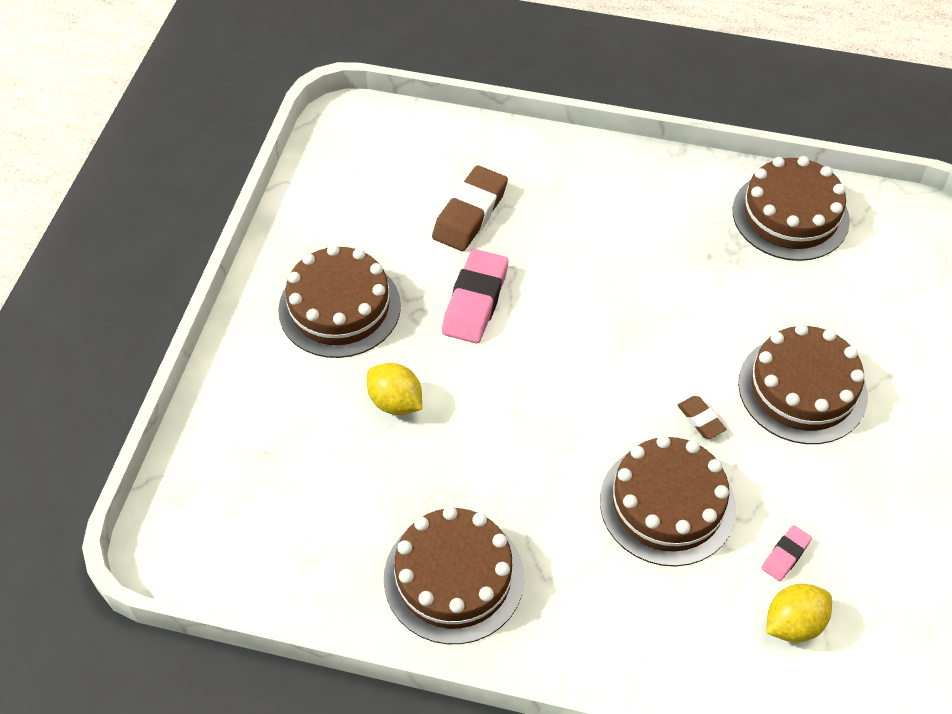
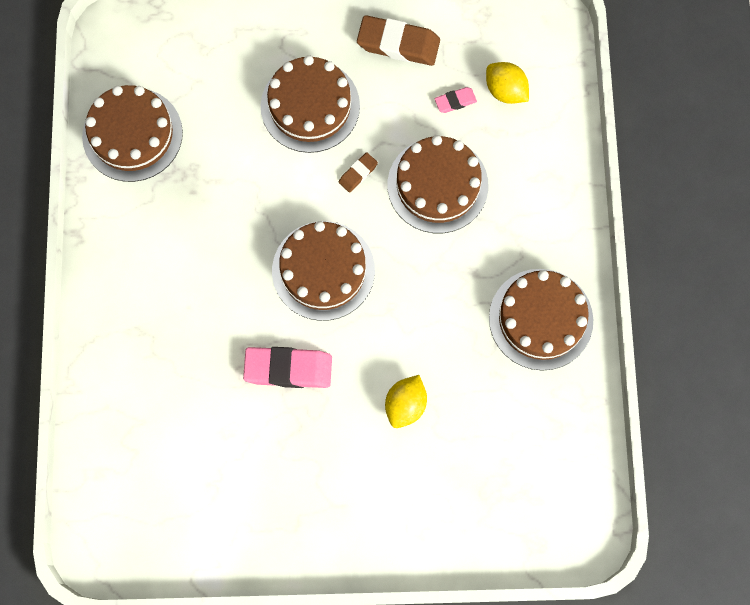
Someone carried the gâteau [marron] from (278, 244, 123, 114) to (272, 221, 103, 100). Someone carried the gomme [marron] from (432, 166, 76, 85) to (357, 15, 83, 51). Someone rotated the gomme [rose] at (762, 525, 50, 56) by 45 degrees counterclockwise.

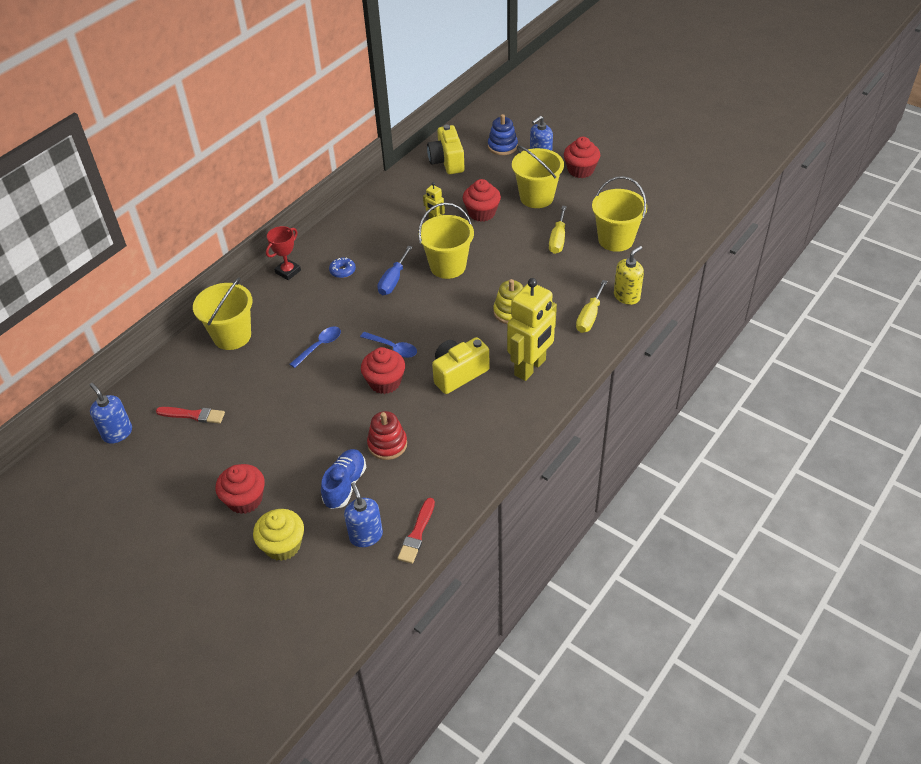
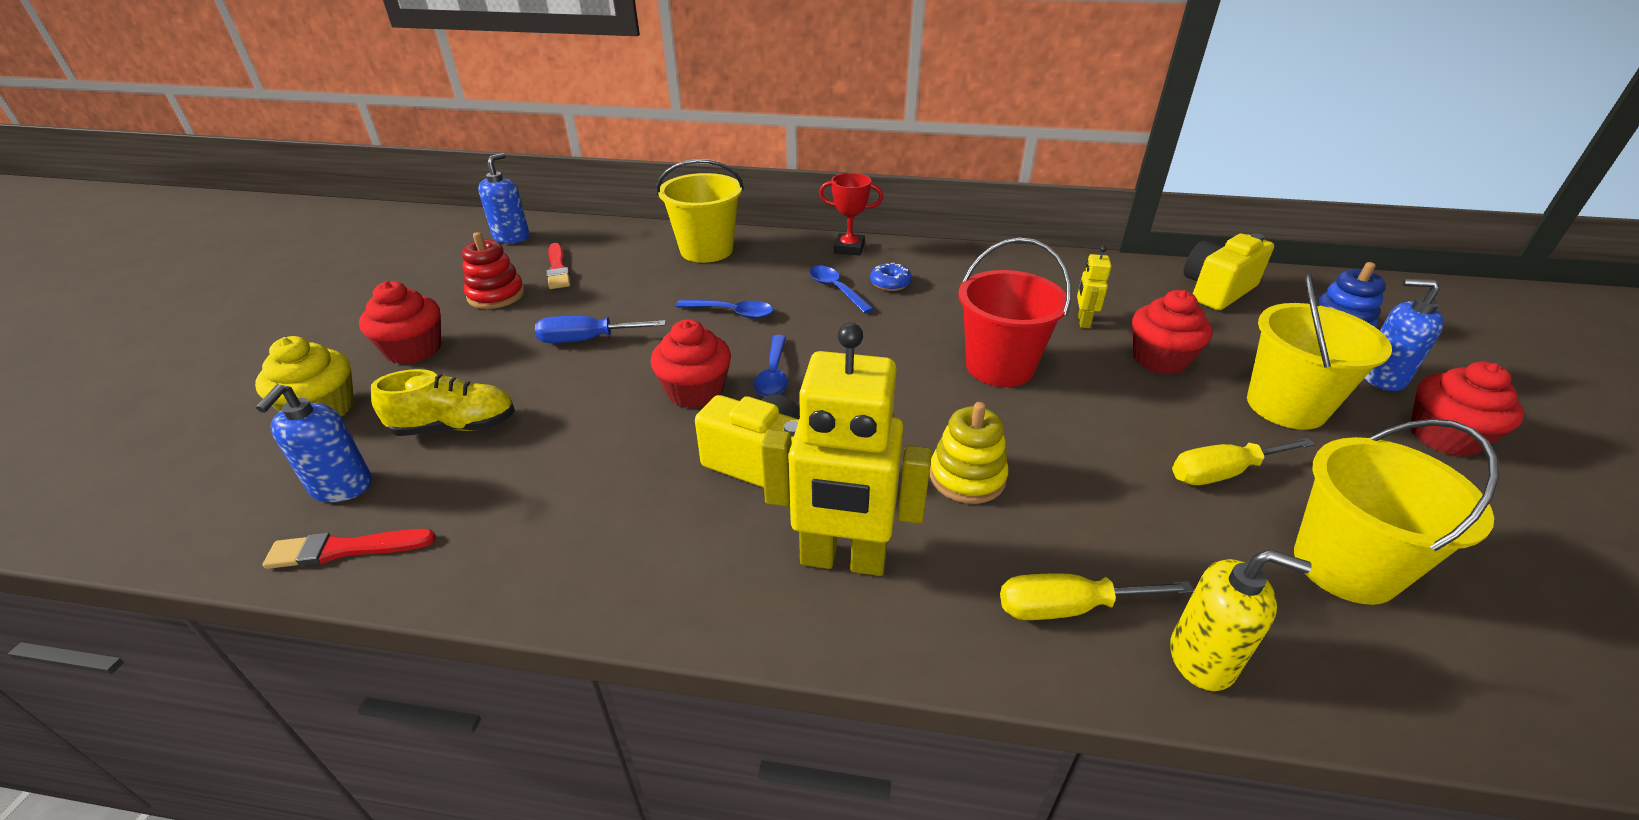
Someone repainted the chaussure [bleu] at (321, 449, 45, 60), which became the chaussure [jaune] at (371, 369, 144, 67). Someone rotated the distributeur de savon [bleu] at (344, 483, 39, 64) by 150 degrees clockwise. Someone carried the jouet à empiler [rouge] from (367, 411, 40, 49) to (462, 232, 63, 77). Someone carried the tournevis [bleu] from (377, 246, 35, 49) to (535, 316, 131, 27). Someone repainted the seau [jaune] at (418, 203, 56, 76), which became the seau [rouge] at (958, 238, 113, 149). Someone put down the cuillère [bleu] at (809, 266, 65, 47).

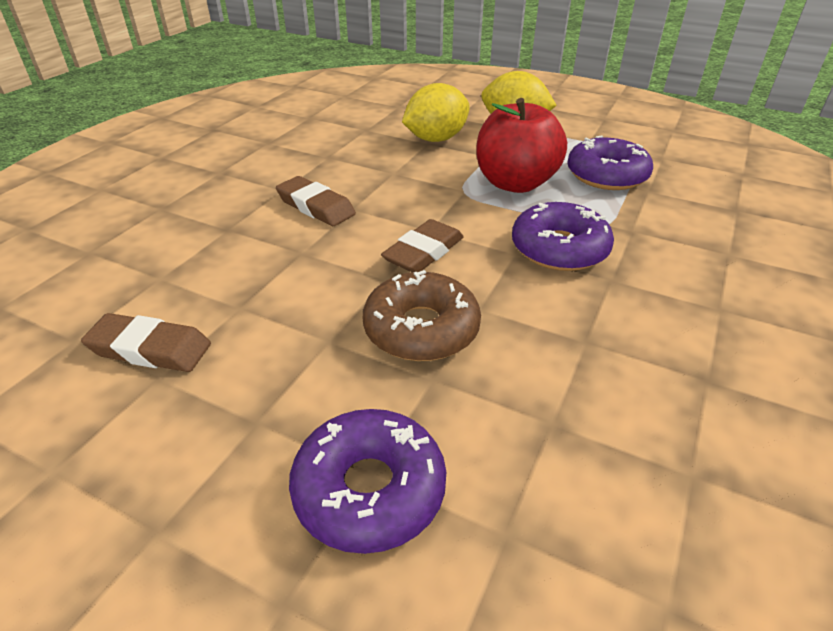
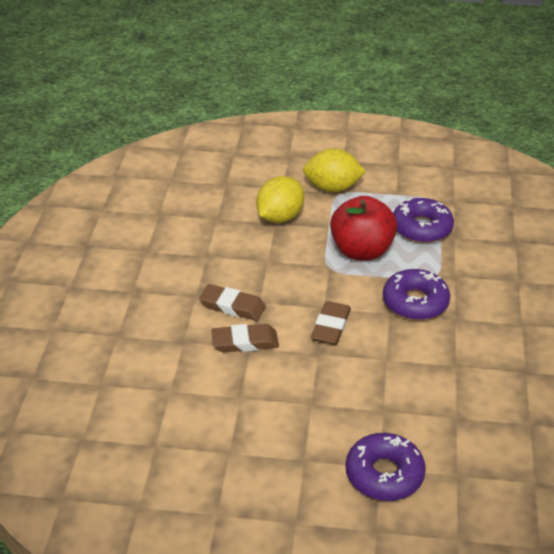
Someone carried the gomme [marron] from (81, 313, 130, 59) to (211, 324, 68, 28). Someone took away the beignet [marron] at (363, 270, 118, 91).

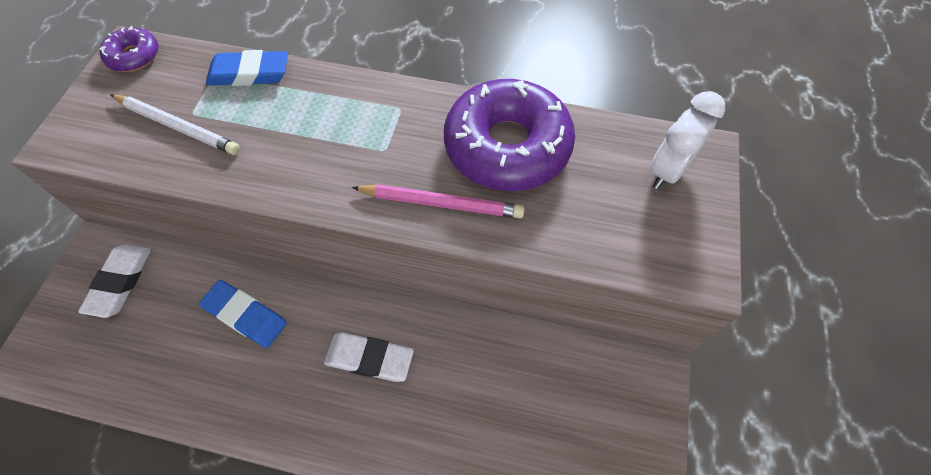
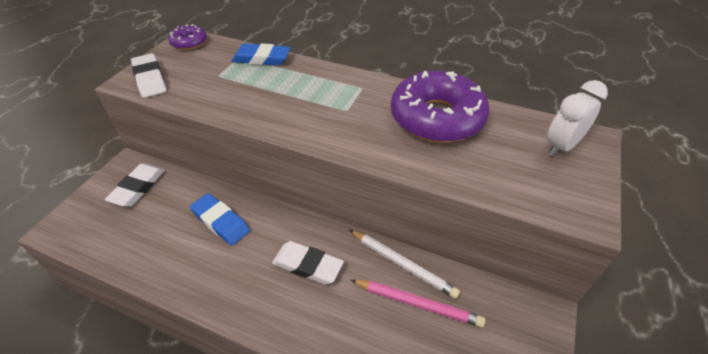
Someone carried the crayon [blanc] from (110, 94, 130, 61) to (350, 230, 110, 69). Someone carried the crayon [rose] from (352, 184, 173, 35) to (351, 280, 134, 48). Someone put down the gomme [blanc] at (131, 54, 35, 44).

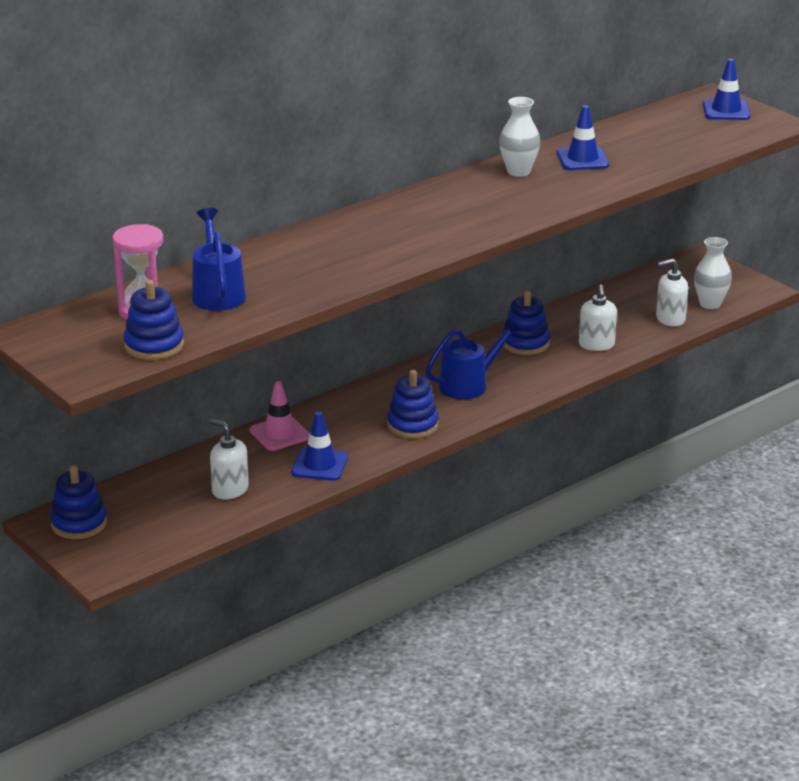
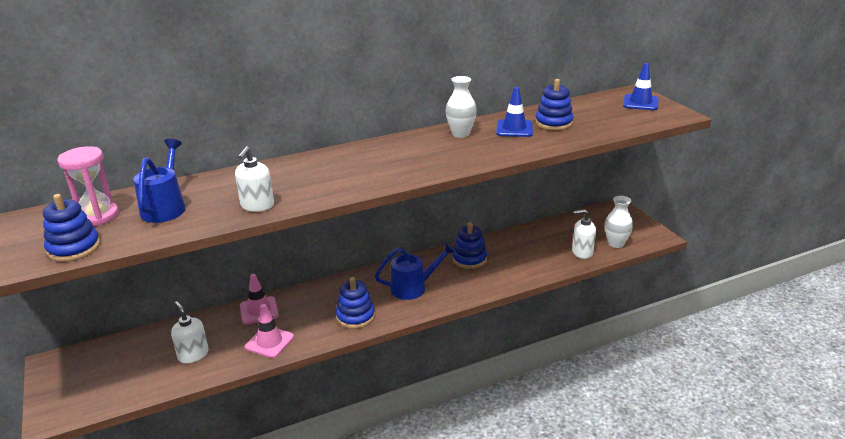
Someone carried the jouet à empiler [bleu] from (50, 465, 57, 74) to (535, 79, 39, 51). Someone repainted the cône de chantier [bleu] at (291, 412, 57, 69), which became the cône de chantier [rose] at (245, 304, 49, 54). Someone carried the distributeur de savon [blanc] from (579, 284, 38, 67) to (235, 146, 39, 66).

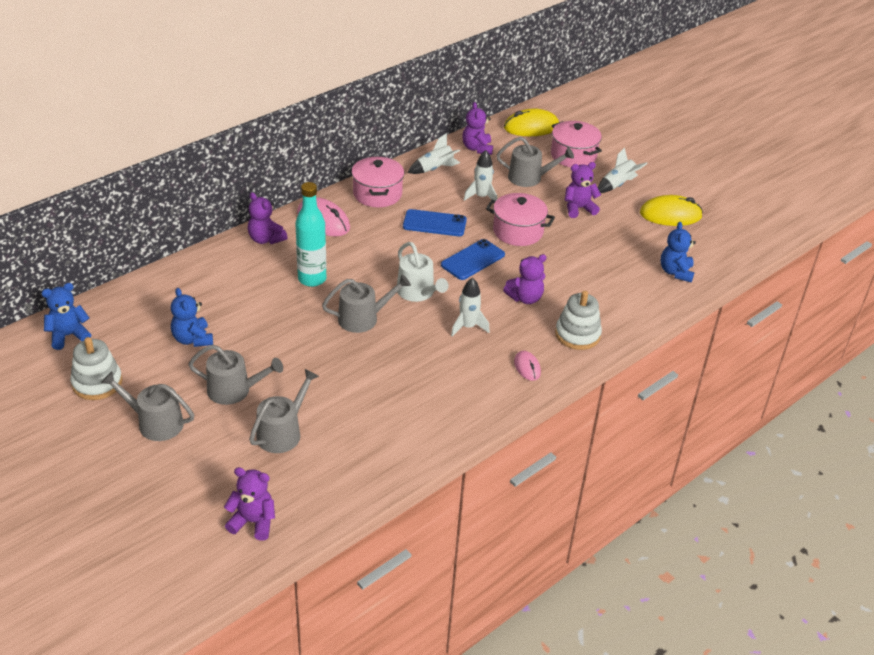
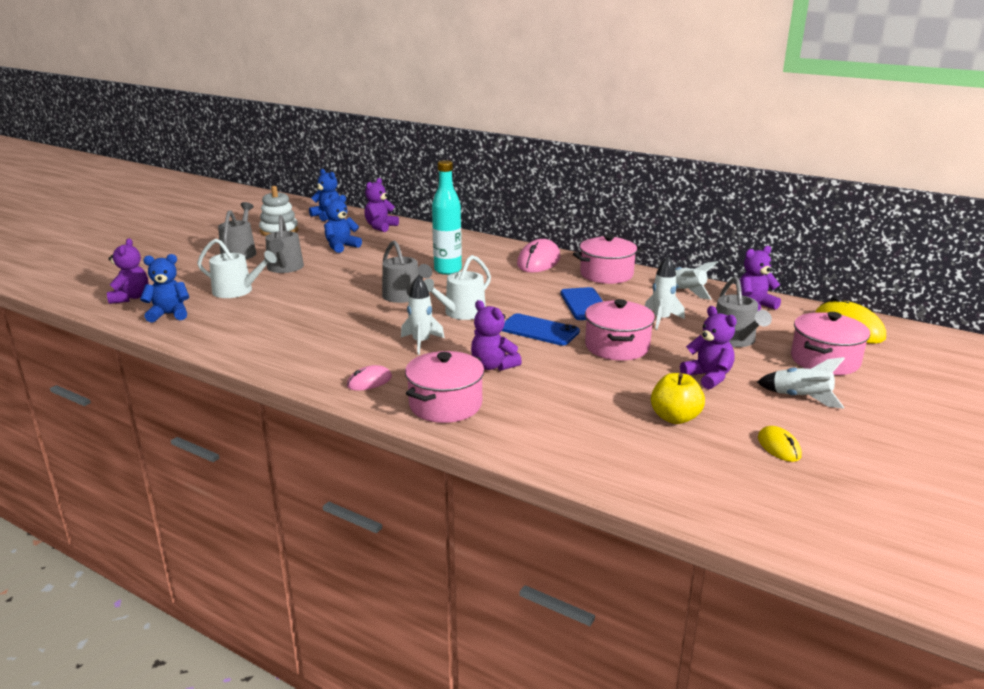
Someone carried the ours en peluche [violet] from (248, 192, 40, 52) to (364, 178, 35, 54). Someone repainted the arrosoir [gris] at (249, 369, 70, 84), which became the arrosoir [blanc] at (197, 239, 80, 59). Someone swapped the jouet à empiler [blanc] at (555, 291, 47, 59) for the marmite [rose] at (405, 351, 79, 72). Someone scaled the souris [jaune] at (640, 195, 63, 31) by 0.54. Someone carried the ours en peluche [bleu] from (660, 222, 36, 60) to (140, 254, 49, 69). Someone put down the pomme [jaune] at (651, 373, 54, 51).

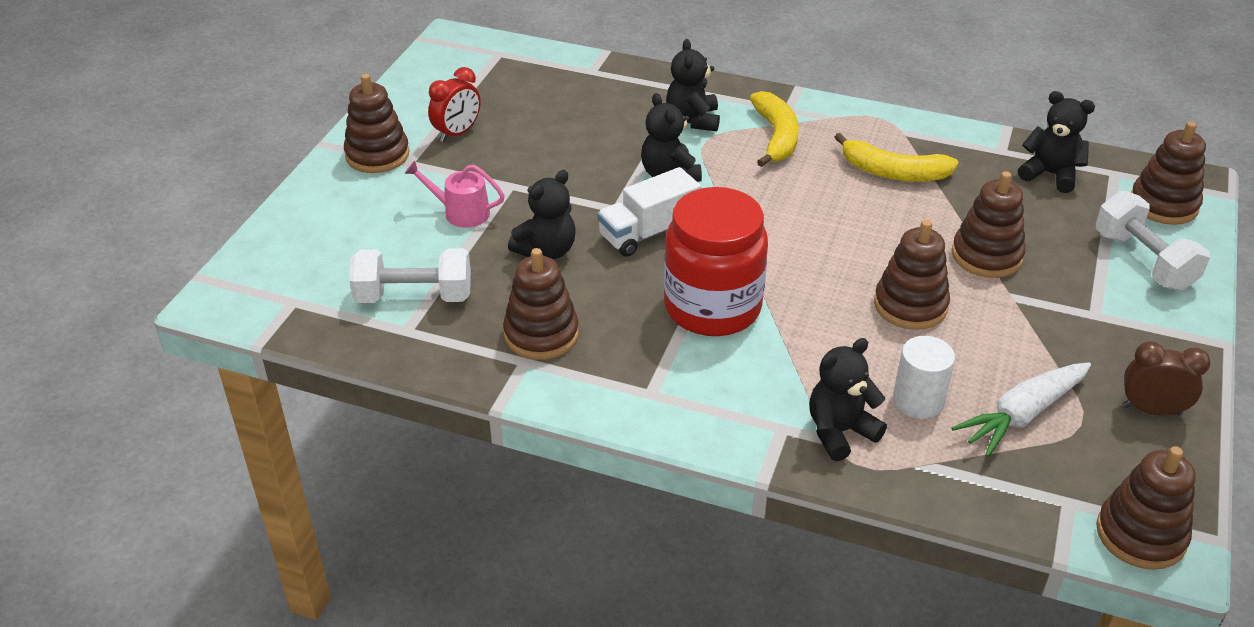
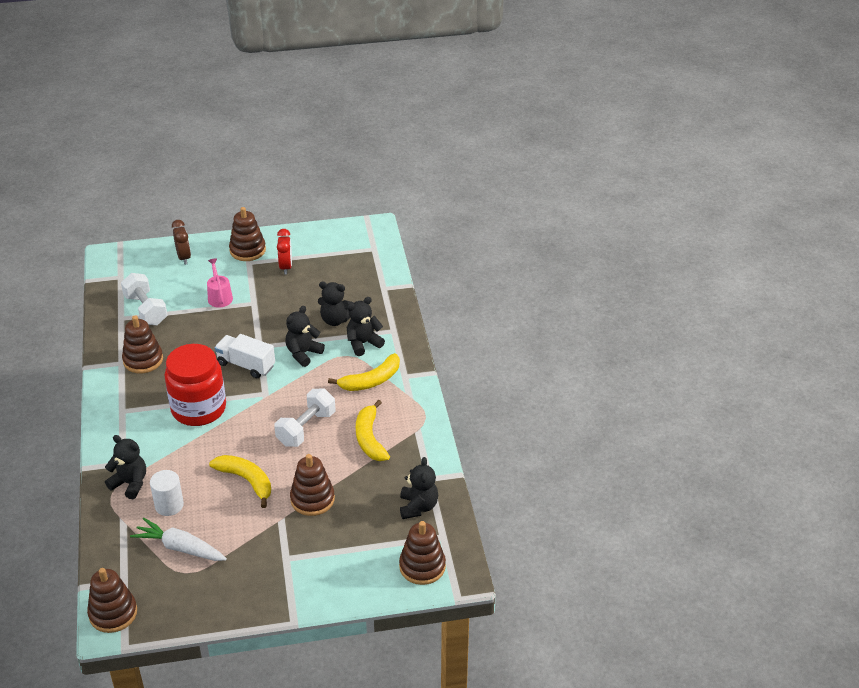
Someone rotated the réveil [rouge] at (428, 67, 53, 75) by 105 degrees counterclockwise. Someone carried the ours en peluche [noir] from (508, 170, 68, 89) to (318, 282, 36, 44). Someone swapped the jouet à empiler [marron] at (874, 220, 76, 110) for the banane [jaune] at (209, 455, 62, 53). Someone carried the haltère [blanc] from (1095, 190, 115, 101) to (274, 389, 61, 58). Someone carried the réveil [marron] from (1123, 341, 87, 75) to (172, 220, 19, 45).

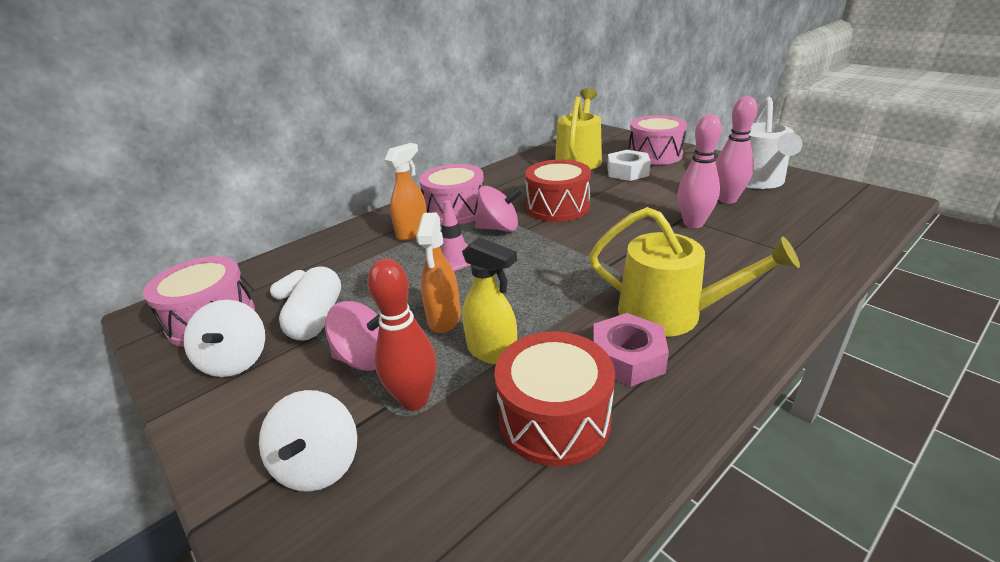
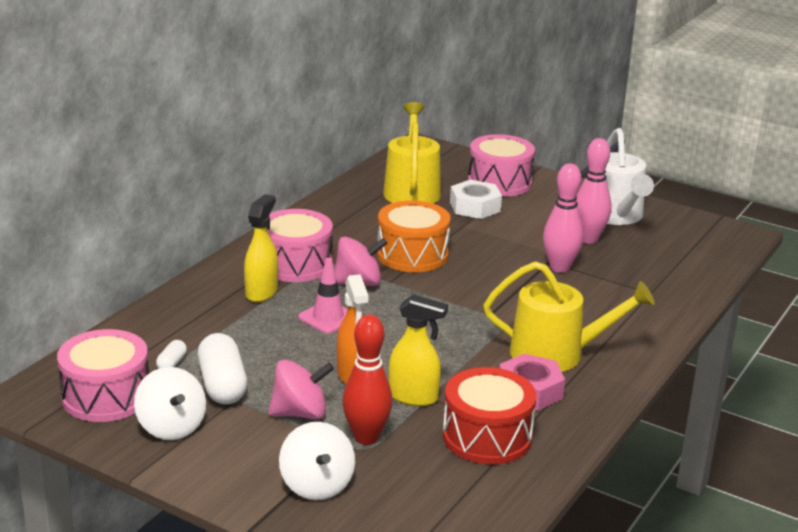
Someone repainted the vaporisateur [orange] at (385, 143, 42, 98), which became the vaporisateur [jaune] at (244, 194, 34, 108). Someone repainted the tambour [rouge] at (525, 160, 66, 62), which became the tambour [orange] at (377, 200, 73, 72).

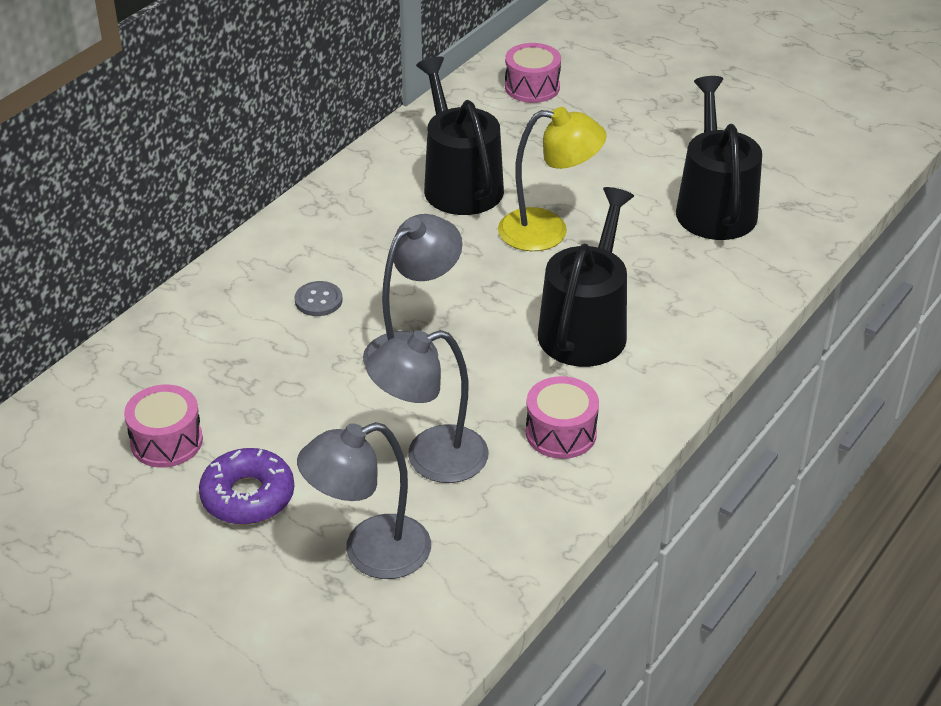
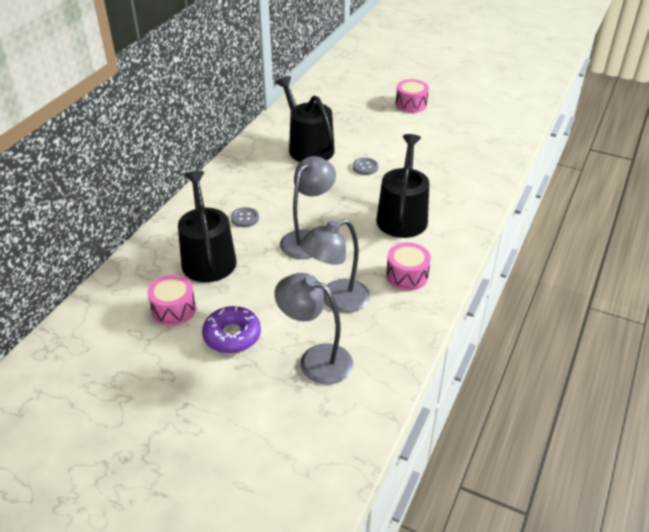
Someone rotated the lampe [gris] at (297, 422, 134, 157) by 60 degrees clockwise. Someone swapped the lampe [jaune] at (498, 107, 109, 144) for the bouton [gris] at (353, 158, 25, 17). Someone carried the tambour [rose] from (505, 43, 56, 60) to (396, 79, 33, 34). Someone carried the arrosoir [noir] from (676, 76, 86, 164) to (178, 171, 59, 111).

